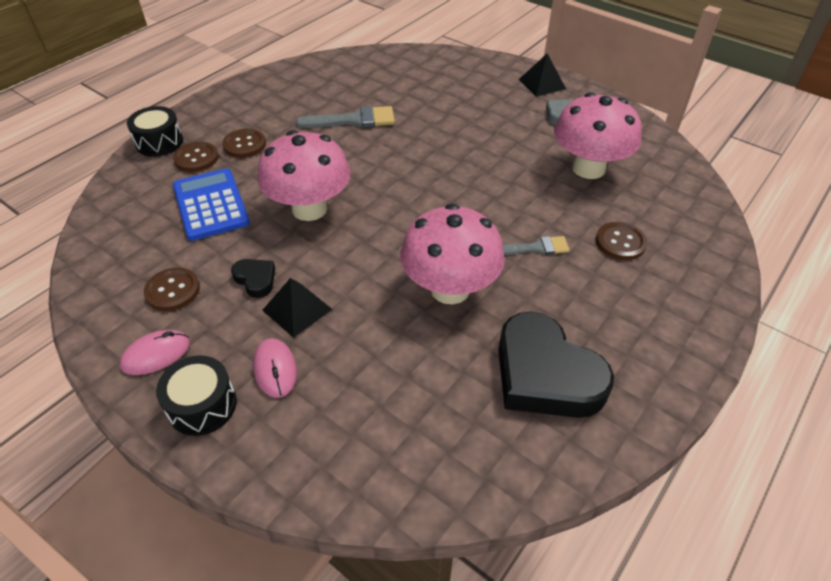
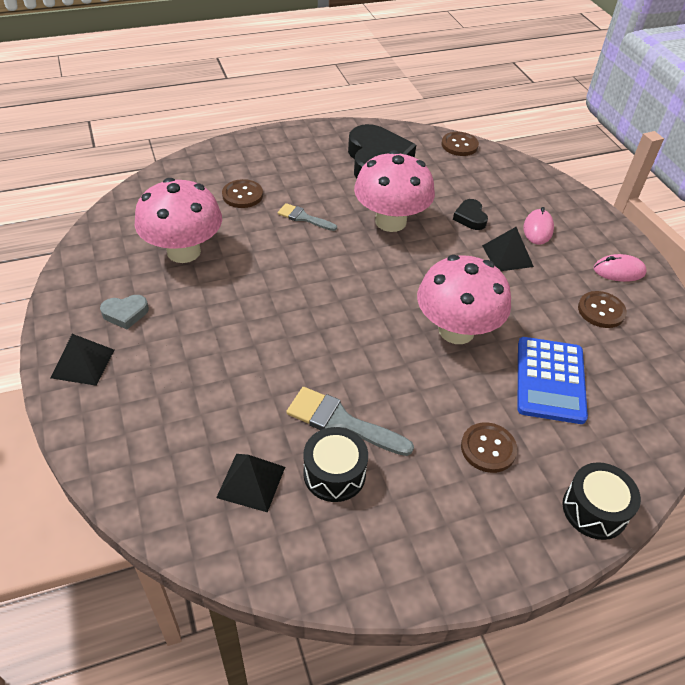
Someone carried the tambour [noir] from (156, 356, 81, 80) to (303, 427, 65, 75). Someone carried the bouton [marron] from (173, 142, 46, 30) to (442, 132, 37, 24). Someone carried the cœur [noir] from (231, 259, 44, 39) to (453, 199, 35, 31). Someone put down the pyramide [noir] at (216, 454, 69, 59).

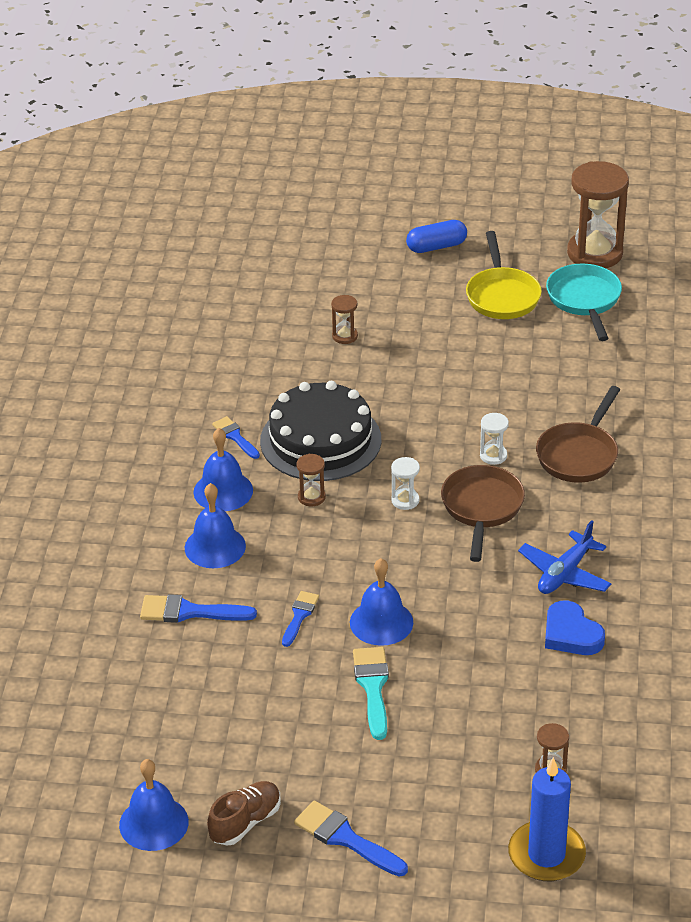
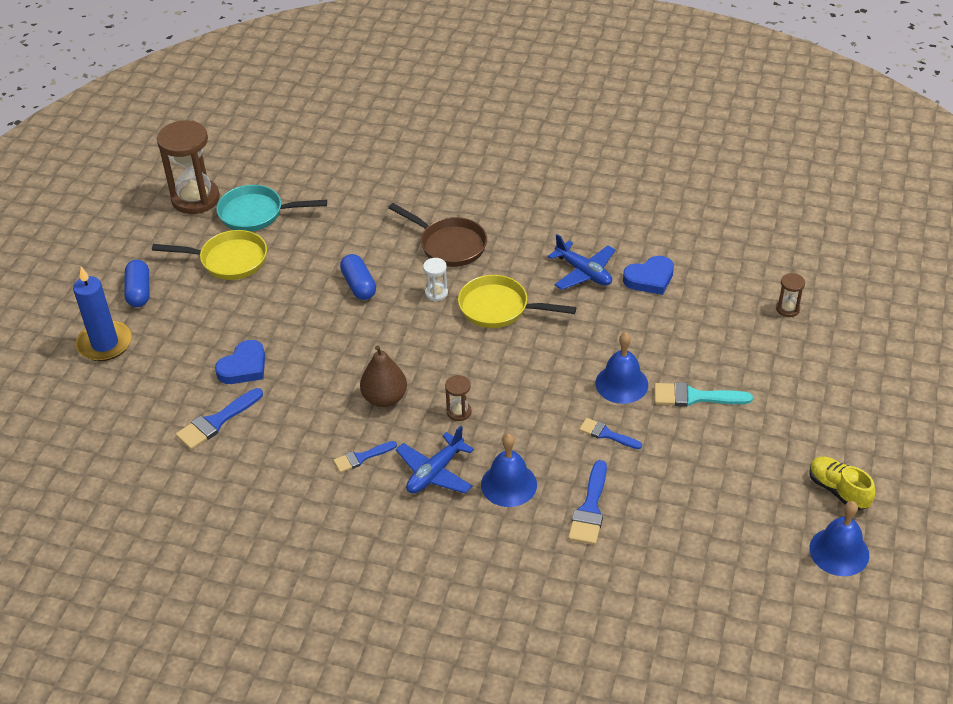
Someone swapped the cloche [bleu] at (194, 428, 59, 83) for the avion [bleu] at (396, 426, 78, 68). Someone repainted the chaussure [marron] at (207, 781, 74, 65), which became the chaussure [jaune] at (809, 457, 66, 53). Someone swapped the gâteau [noir] at (260, 381, 121, 100) for the poire [marron] at (360, 345, 47, 62). Someone carried the pinceau [bleu] from (294, 801, 114, 76) to (176, 388, 87, 62). Someone swapped the sablier [marron] at (331, 295, 27, 49) for the cœur [bleu] at (215, 340, 50, 44). Someone took away the sablier [blanc] at (391, 457, 29, 53). Someone repainted the poêle [marron] at (441, 465, 84, 97), which became the poêle [jaune] at (458, 275, 118, 53). Someone carried the bougie [bleu] from (508, 757, 78, 124) to (73, 267, 59, 94). Someone put down the gélule [bleu] at (340, 254, 36, 46).

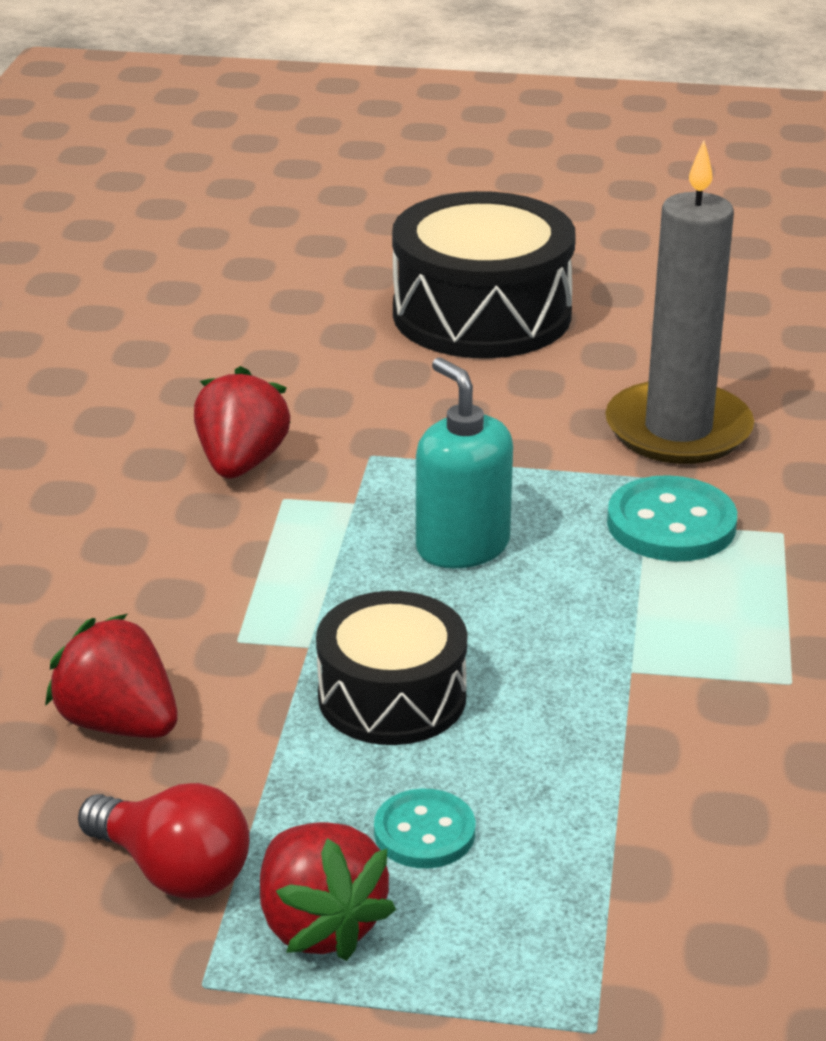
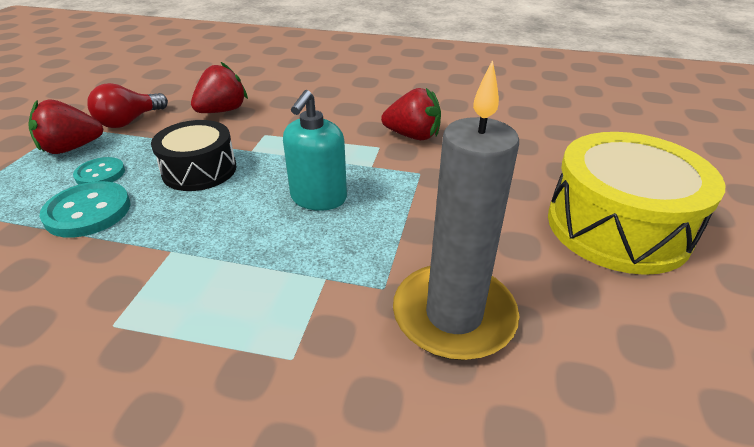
Someone repainted the tambour [noir] at (392, 191, 184, 167), which became the tambour [jaune] at (548, 132, 177, 143). Someone rotated the distributeur de savon [turquoise] at (416, 358, 97, 210) by 135 degrees clockwise. Someone carried the bouton [turquoise] from (607, 475, 130, 87) to (39, 181, 92, 57).

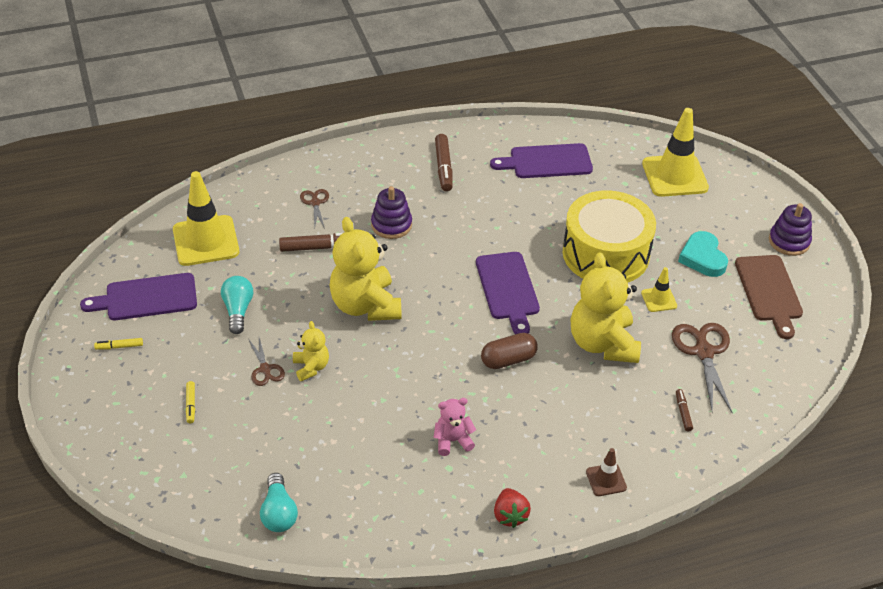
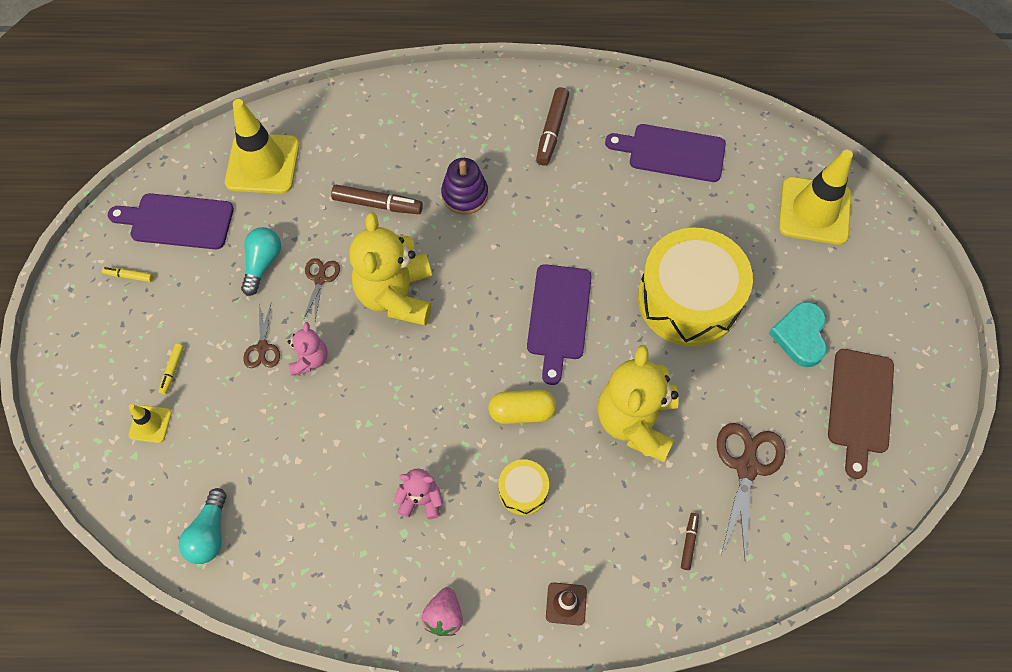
Someone repainted the ours en peluche [jaune] at (293, 321, 36, 60), which became the ours en peluche [rose] at (288, 322, 40, 53). Someone carried the ciseaux [marron] from (300, 189, 29, 40) to (303, 258, 37, 62). Someone repainted the gélule [marron] at (481, 333, 57, 36), which became the gélule [jaune] at (488, 390, 68, 34). Someone repainted the fraise [rouge] at (494, 488, 37, 40), which became the fraise [rose] at (421, 587, 42, 49). Someone carried the cône de chantier [jaune] from (641, 267, 36, 45) to (128, 404, 44, 39). Someone took away the jouet à empiler [violet] at (769, 203, 43, 53). Someone put down the tambour [jaune] at (498, 459, 51, 56).

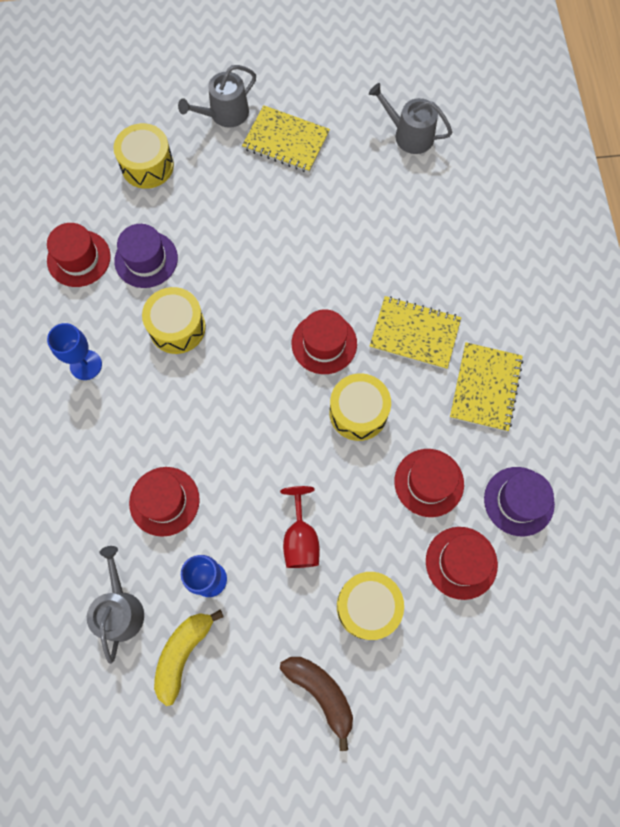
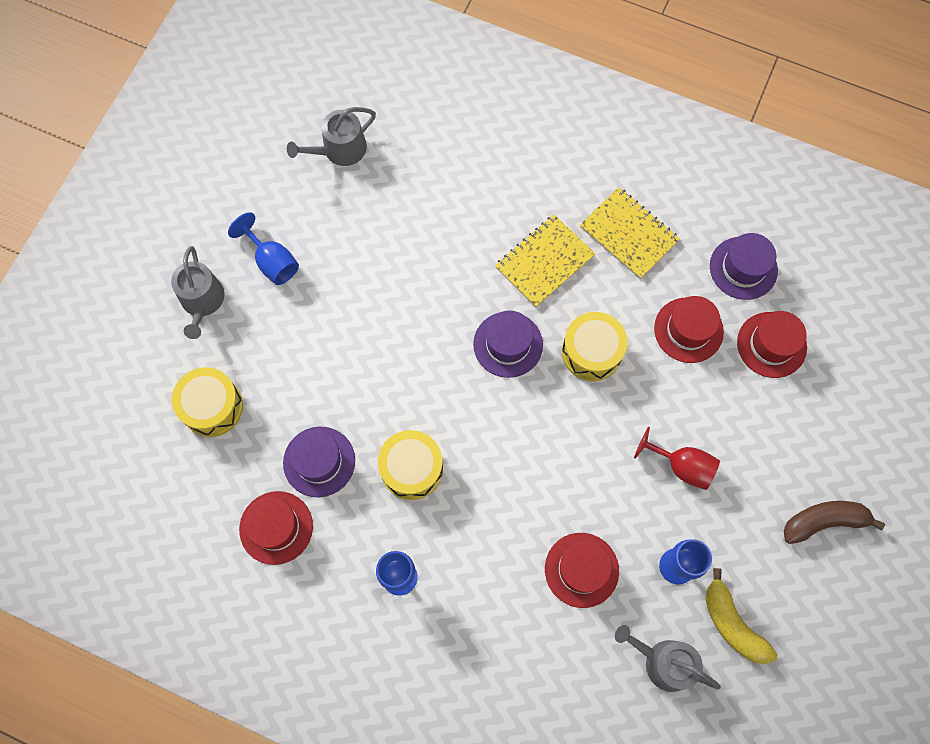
Someone swapped the carnet [jaune] at (242, 105, 88, 68) for the verre à pied [bleu] at (228, 212, 71, 73). Someone repainted the chapeau [rouge] at (292, 309, 65, 65), which became the chapeau [violet] at (473, 310, 70, 68). Someone took away the tambour [jaune] at (337, 572, 67, 68).

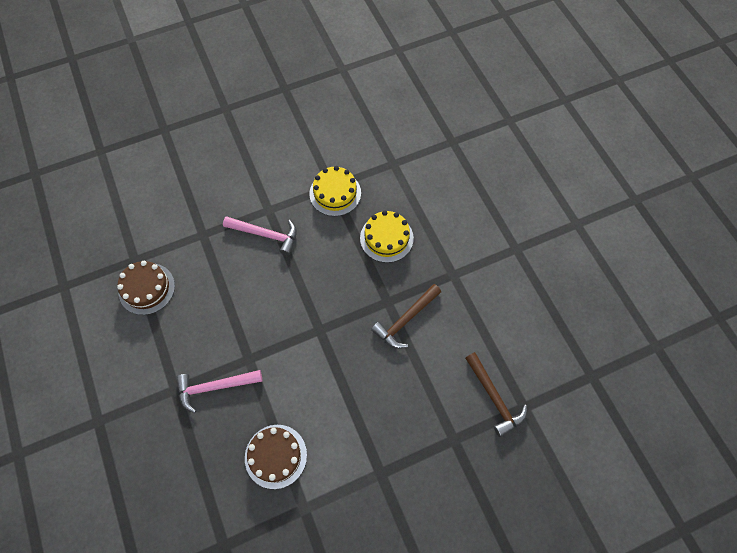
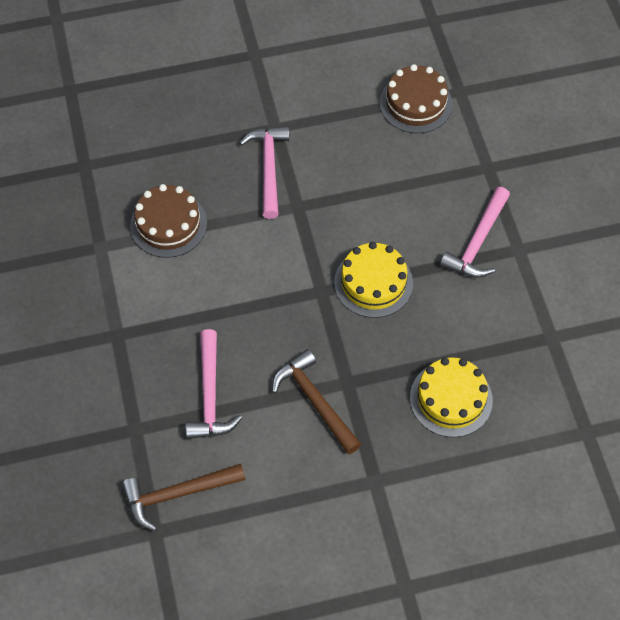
Someone carried the gâteau [jaune] from (309, 166, 52, 50) to (334, 242, 79, 76). Someone put down the marteau [rose] at (185, 329, 57, 110).

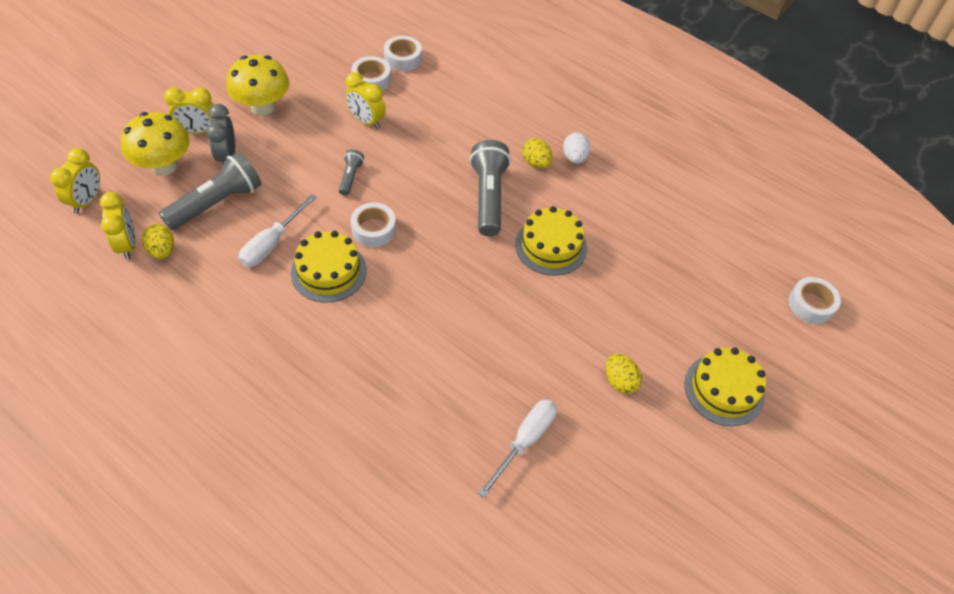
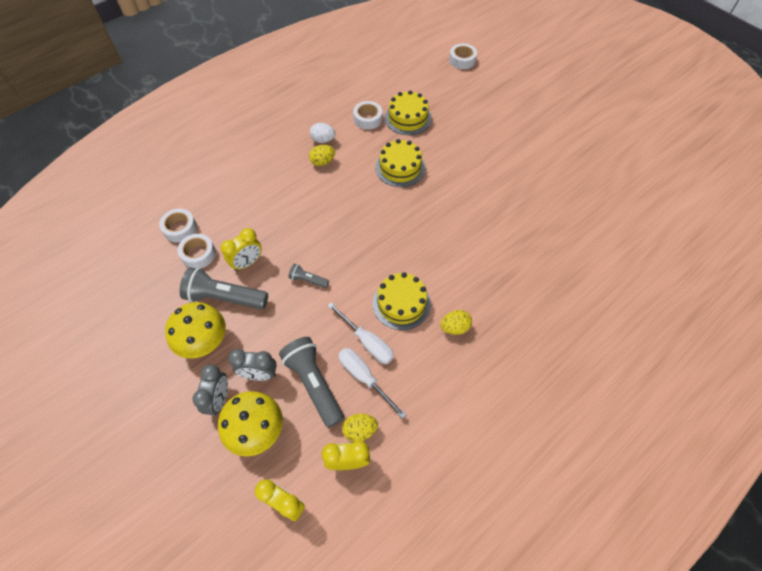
Someone repainted the réveil [jaune] at (164, 87, 50, 47), which became the réveil [gris] at (192, 364, 36, 52). Someone carried the ruban adhésif [blanc] from (351, 203, 45, 44) to (353, 101, 29, 29). Someone carried the lampe de poche [gris] from (469, 140, 42, 96) to (180, 267, 88, 43). Someone carried the tournevis [blanc] from (478, 400, 79, 98) to (338, 348, 68, 71). Someone carried the œuf [jaune] from (606, 354, 36, 40) to (441, 310, 31, 25). Someone carried the gâteau [jaune] from (684, 347, 82, 79) to (385, 90, 47, 45).

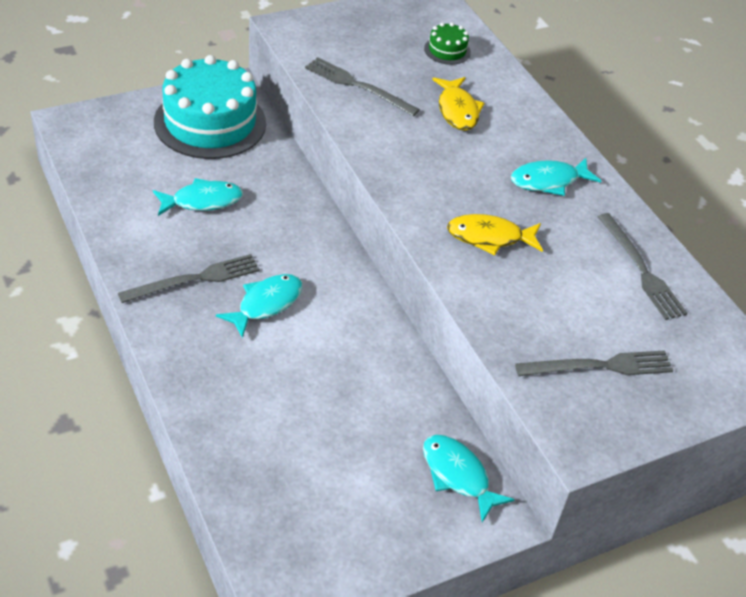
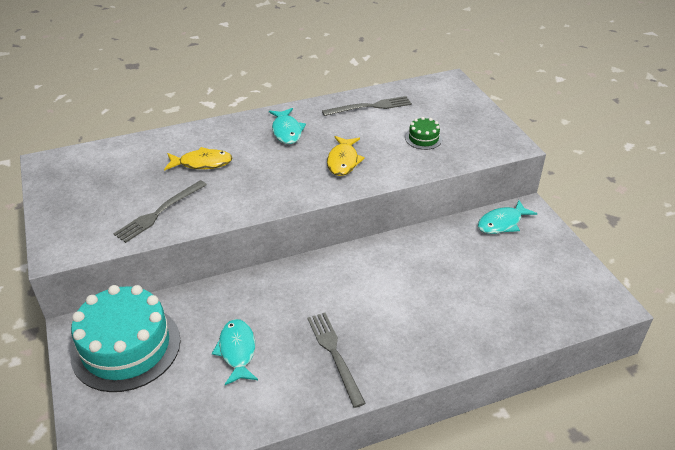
Someone took away the poisson [turquoise] at (216, 274, 86, 64). Someone carried the gâteau [vert] from (424, 22, 47, 43) to (405, 117, 37, 33). Someone took away the fourchette [gris] at (515, 350, 158, 26).

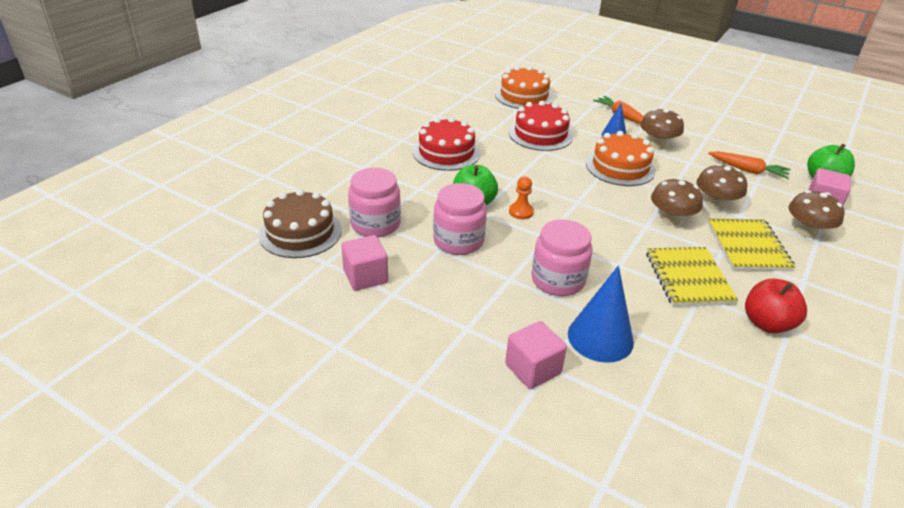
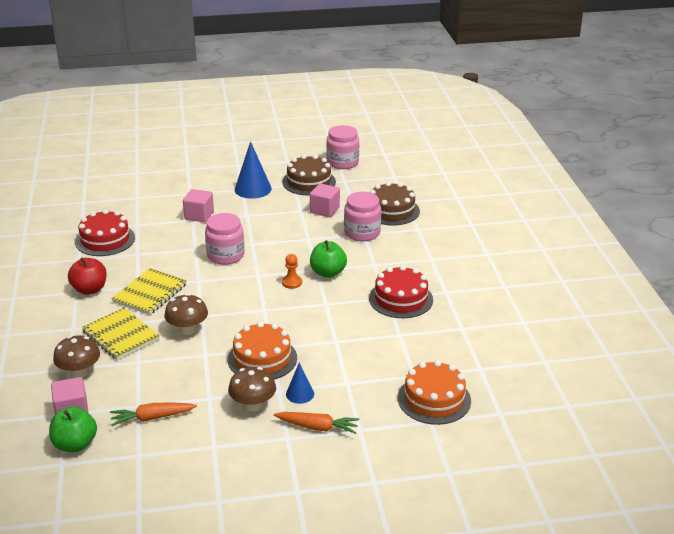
Someone carried the bocal [rose] from (433, 183, 54, 72) to (326, 125, 33, 44). Someone carried the gâteau [rouge] from (509, 101, 64, 50) to (75, 209, 60, 47). Someone carried the cône [bleu] from (568, 265, 66, 98) to (235, 141, 37, 58). Someone rotated the carnet [jaune] at (646, 247, 92, 60) by 75 degrees clockwise. Someone took away the champignon [marron] at (696, 164, 51, 46). Someone put down the gâteau [marron] at (282, 155, 54, 41).

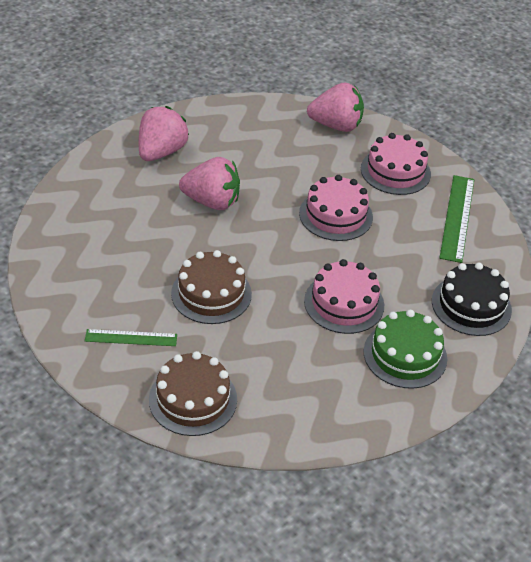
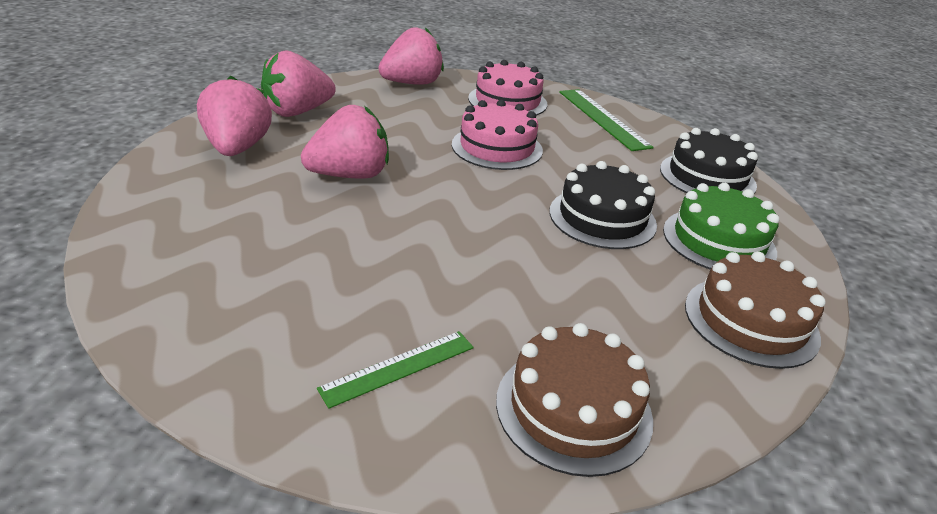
Someone carried the gâteau [marron] from (171, 250, 81, 74) to (685, 251, 141, 118). Someone repainted the gâteau [rose] at (304, 259, 80, 75), which became the gâteau [noir] at (550, 161, 107, 88). Someone put down the fraise [rose] at (261, 50, 75, 67).

